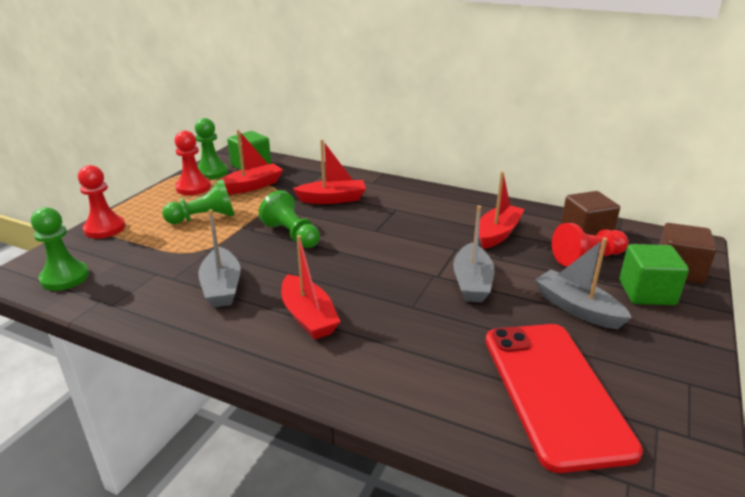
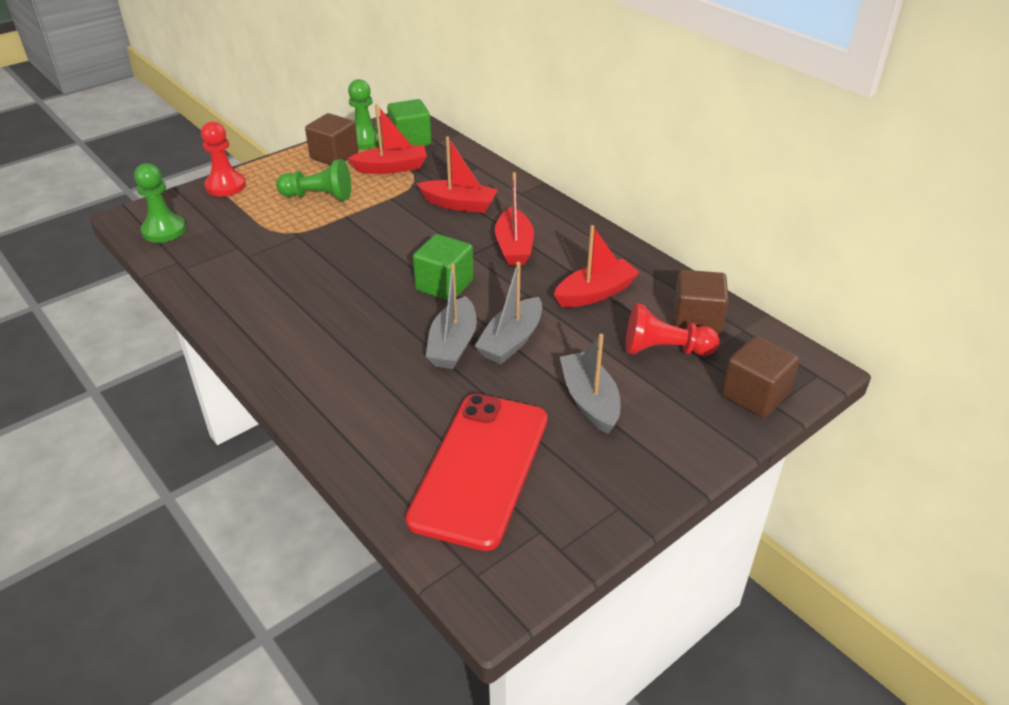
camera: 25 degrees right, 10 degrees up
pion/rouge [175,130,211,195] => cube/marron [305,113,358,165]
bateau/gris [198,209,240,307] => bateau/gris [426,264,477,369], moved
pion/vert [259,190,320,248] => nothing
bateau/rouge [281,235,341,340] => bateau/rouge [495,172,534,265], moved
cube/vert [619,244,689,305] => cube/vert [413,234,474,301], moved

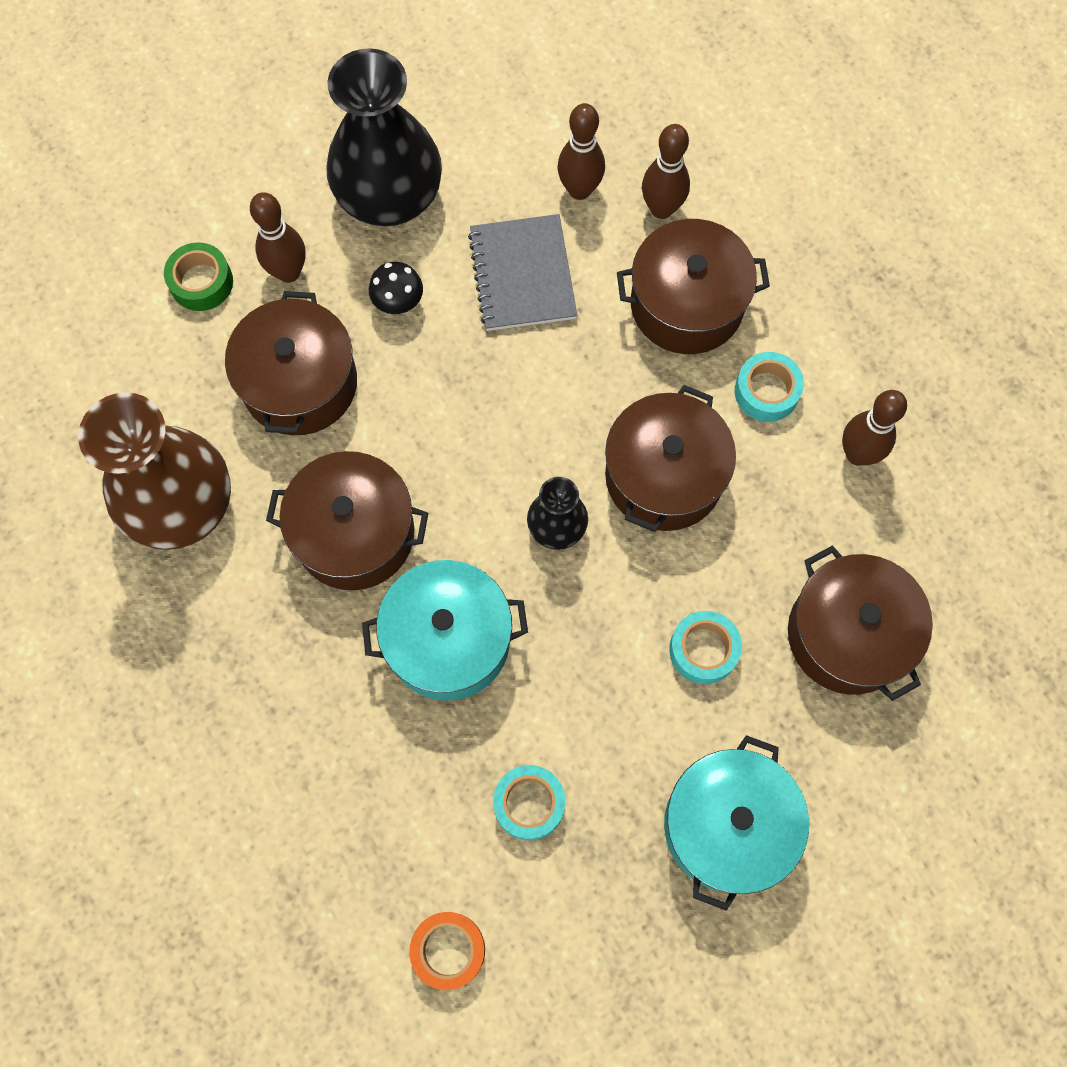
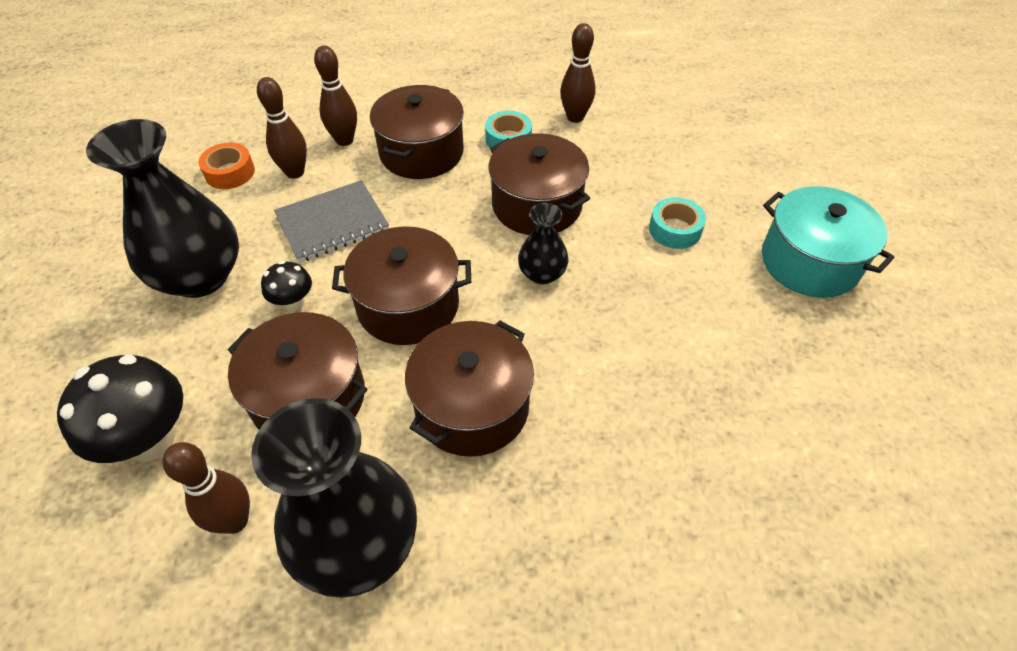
camera: 65 degrees left, 20 degrees down
vase/marron [78,392,231,550] => vase/noir [251,398,417,598]
ruban adhésif/vert [164,242,233,311] => champignon/noir [57,355,183,463]
quille/marron [250,192,306,283] => quille/marron [162,442,250,534], moved
marmite/turquoise [362,560,528,701] => nothing
ruban adhésif/orange [409,912,485,990] => ruban adhésif/orange [198,142,255,189], moved
carnet/gris [468,214,577,331] => carnet/gris [274,180,389,263], 45 degrees counterclockwise
ruban adhésif/turquoise [493,765,565,840] => nothing
marmite/marron [788,546,933,701] => marmite/marron [332,226,471,345], moved

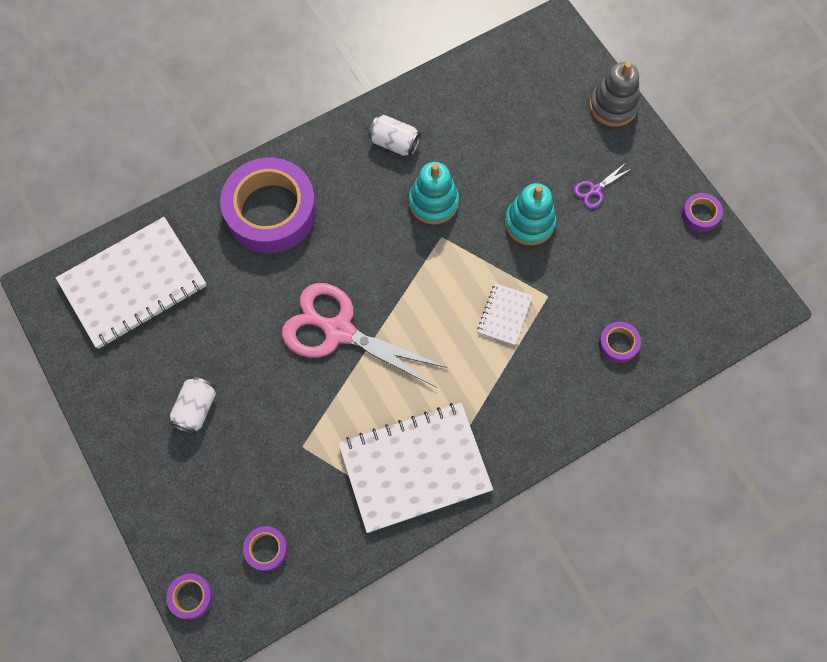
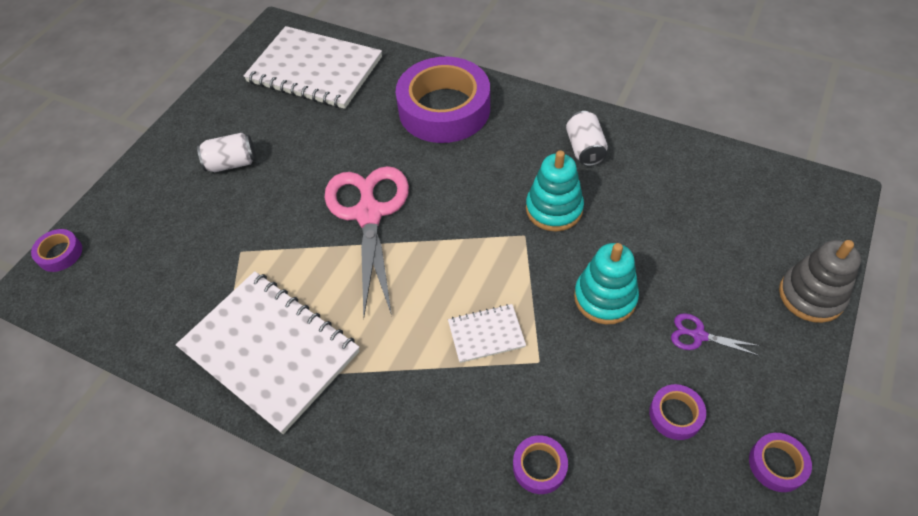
camera: 60 degrees right, 15 degrees down
ruban adhésif/violet [243,526,288,571] => ruban adhésif/violet [649,384,706,440], moved

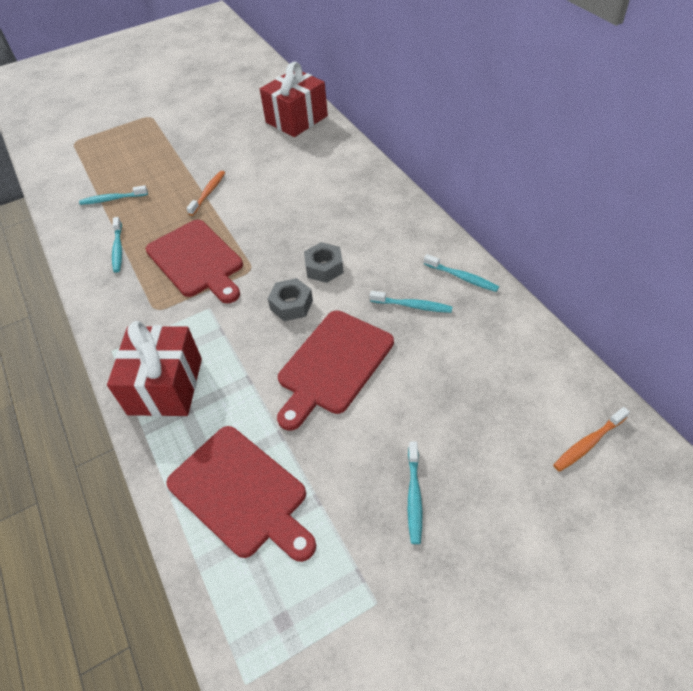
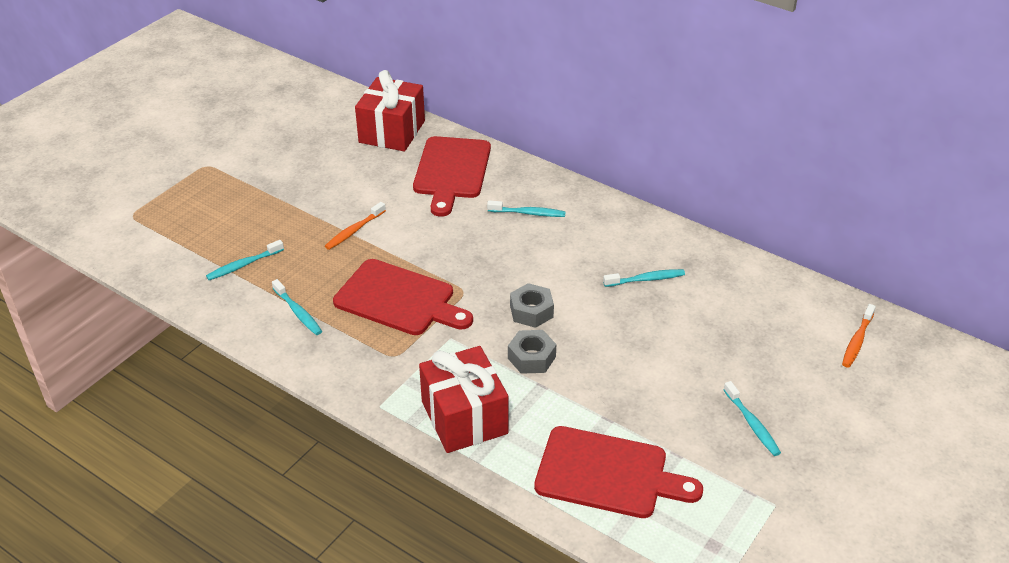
camera: 30 degrees left, 10 degrees down
brosse à dents/orange [187,171,225,216] => brosse à dents/orange [325,202,386,250], 135 degrees counterclockwise
planche à découper/rouge [277,310,394,431] => planche à découper/rouge [413,136,491,217], moved
écrou/gris [304,242,344,283] => écrou/gris [508,330,556,374], moved
brosse à dents/turquoise [424,254,499,292] => brosse à dents/turquoise [487,200,566,217], moved

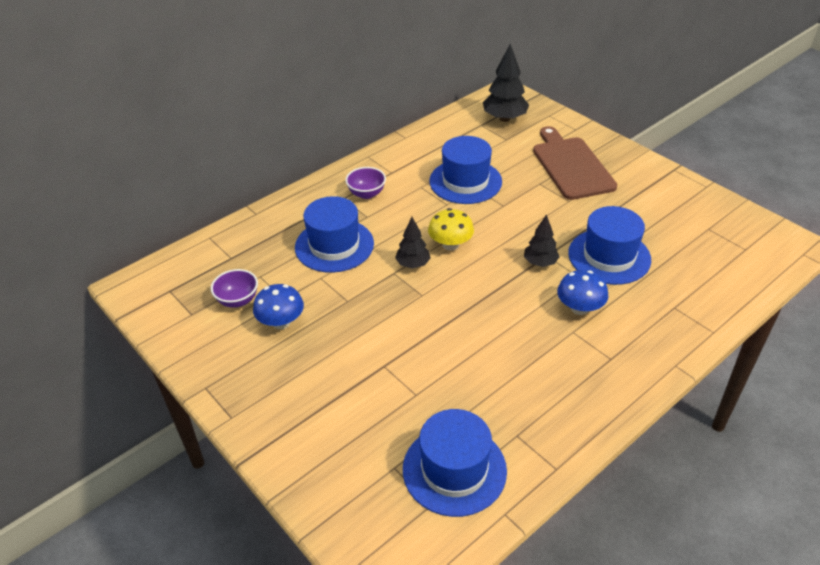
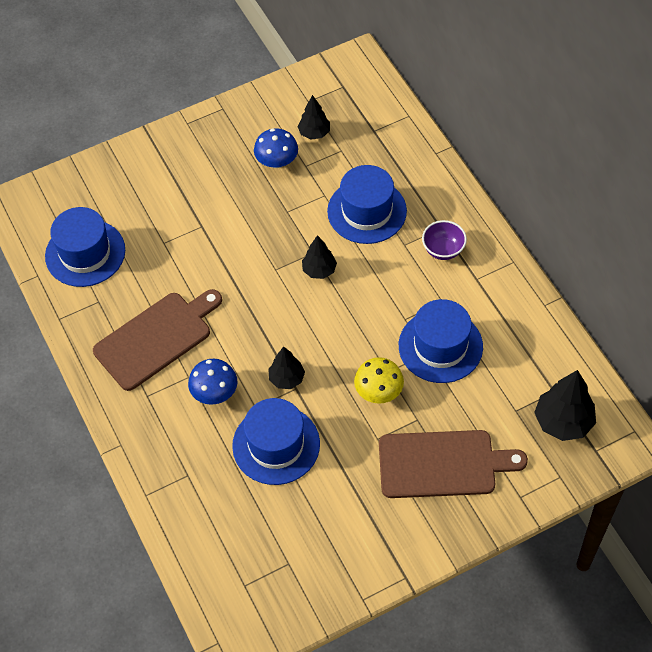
camera: 105 degrees right, 15 degrees up
bol/violet [211,269,258,308] => arbre/noir [297,95,330,140]
champignon/jaune [428,208,474,251] => champignon/jaune [354,357,404,404], moved
nothing => planche à découper/marron [93,289,222,391]

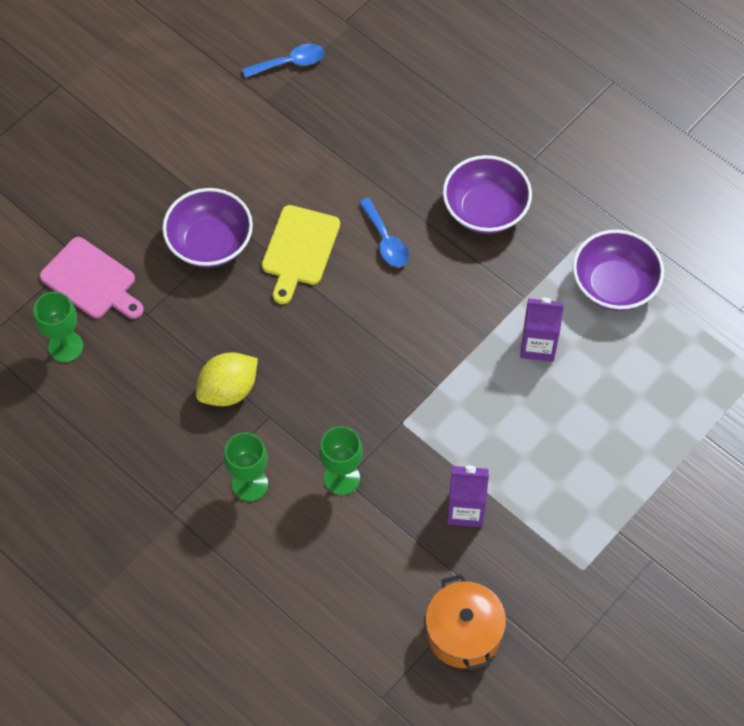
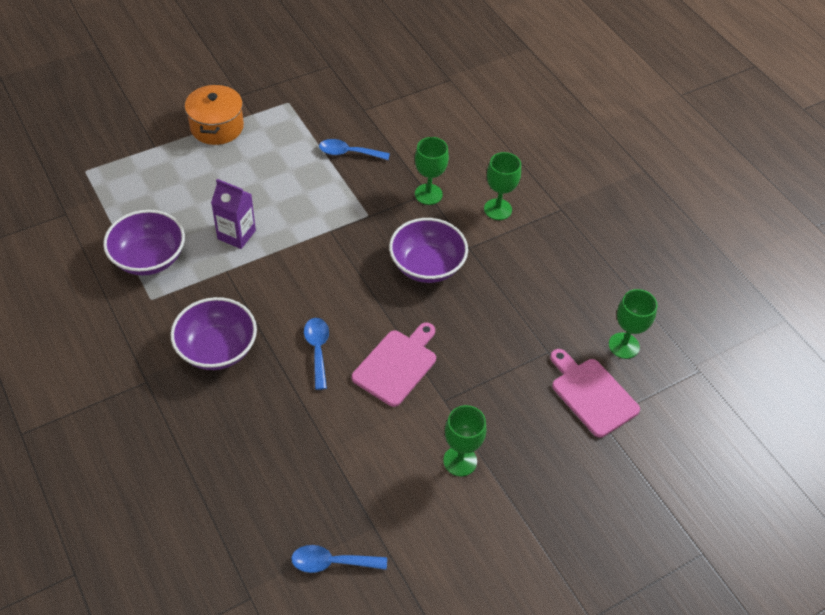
camera: 165 degrees left, 10 degrees down
bol/violet [162,188,253,268] => bol/violet [389,218,468,283], moved
citron/jaune [196,352,258,406] => nothing
planche à découper/jaune [262,205,340,304] => planche à découper/rose [352,323,436,407]
marmite/orange [425,574,506,671] => marmite/orange [185,84,244,145], moved
brique de lait/violet [447,465,489,527] => cuillère/bleu [319,139,390,160]
nothing => verre à pied/vert [443,405,487,476]

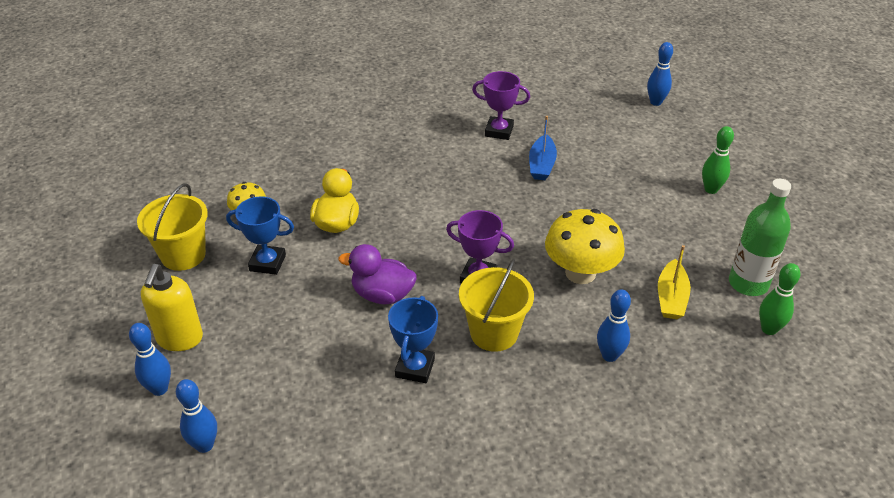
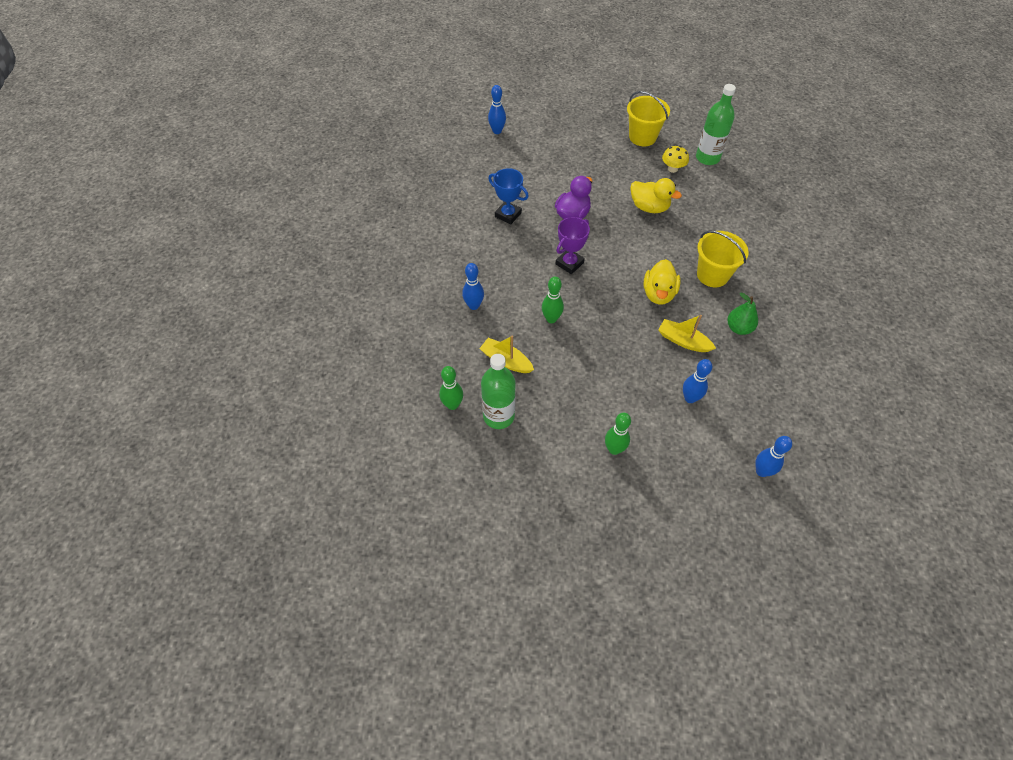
camera: 110 degrees right, 15 degrees up
quille/bleu [129,323,171,396] => quille/bleu [683,359,712,403], moved
distributeur de savon/jaune [141,264,203,351] => nothing
trophée/bleu [226,196,294,275] => nothing
seau/jaune [459,259,534,352] => seau/jaune [697,231,749,287], moved
trophée/violet [472,71,530,140] => poire/vert [727,292,758,335]
bateau/bleu [529,116,557,180] => bateau/jaune [658,315,716,352]
champignon/jaune [545,209,625,284] => quille/vert [542,277,564,323]
nothing => canard/jaune [643,259,681,304]
nothing => bouteille/vert [696,84,736,165]

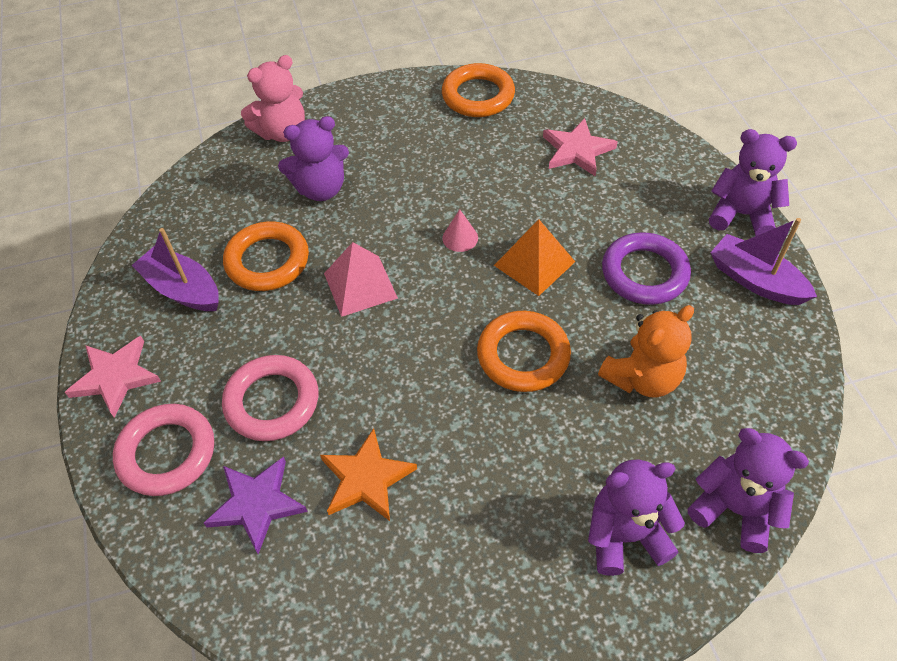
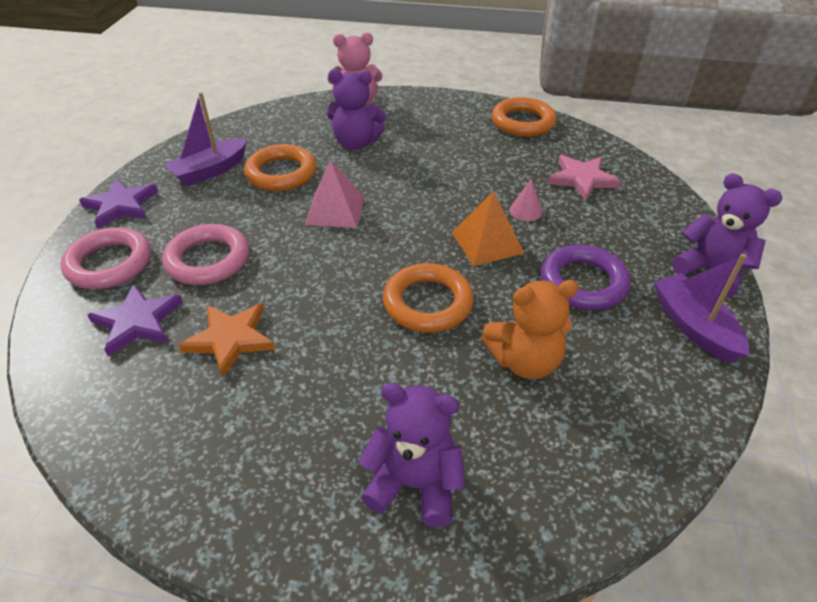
camera: 25 degrees right, 10 degrees down
étoile/rose [65,336,161,418] => étoile/violet [79,178,158,229]
bateau/violet [132,228,219,311] => bateau/violet [164,92,247,186], 105 degrees counterclockwise
cône/rose [442,209,478,252] => cône/rose [509,179,542,221], moved
ours en peluche/violet [688,428,809,553] => nothing

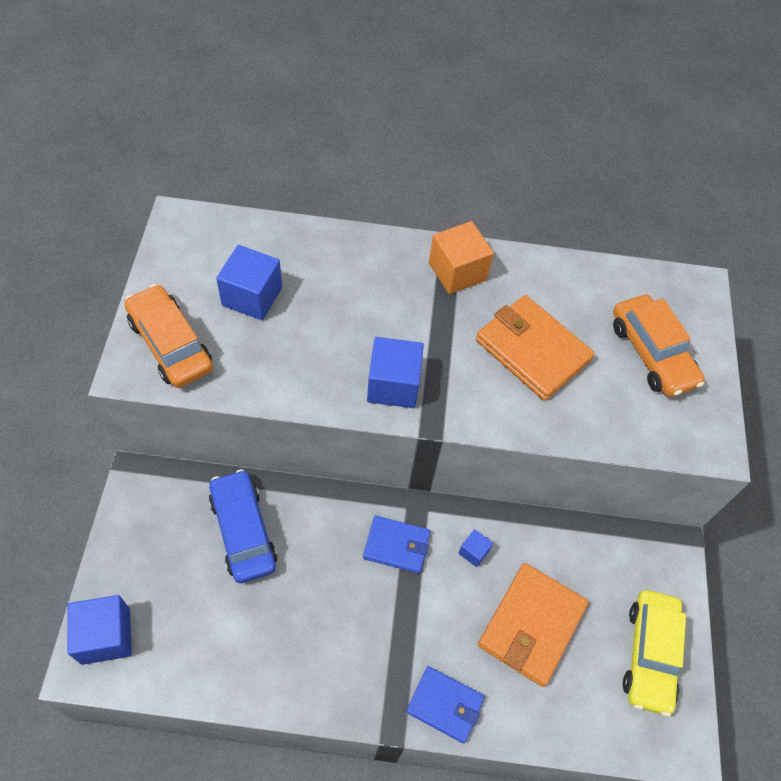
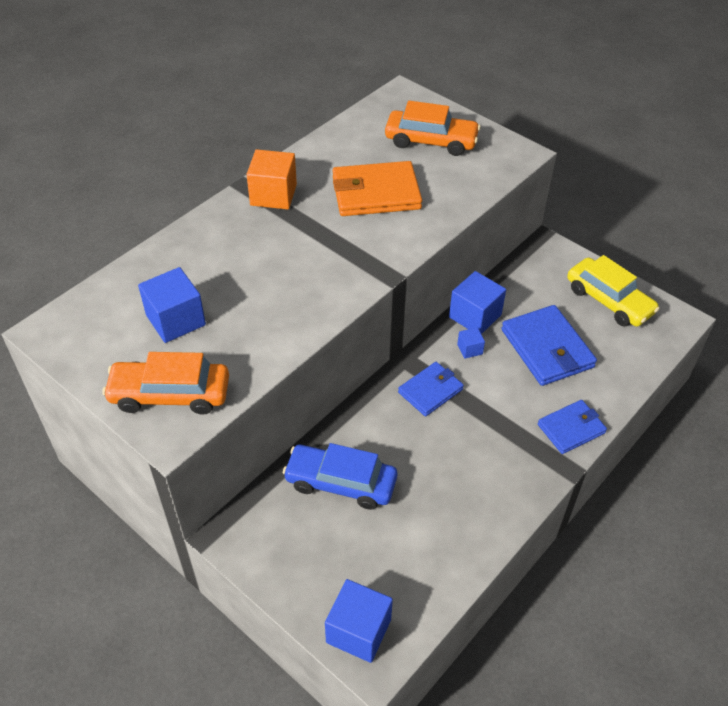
camera: 50 degrees left, 10 degrees down
cube/bleu [367,337,424,408] => cube/bleu [449,271,506,334], moved
portefeuille/orange [478,563,588,687] => portefeuille/bleu [501,305,597,386]

